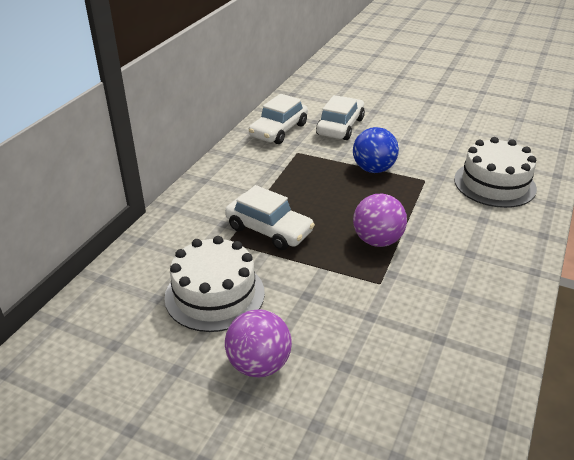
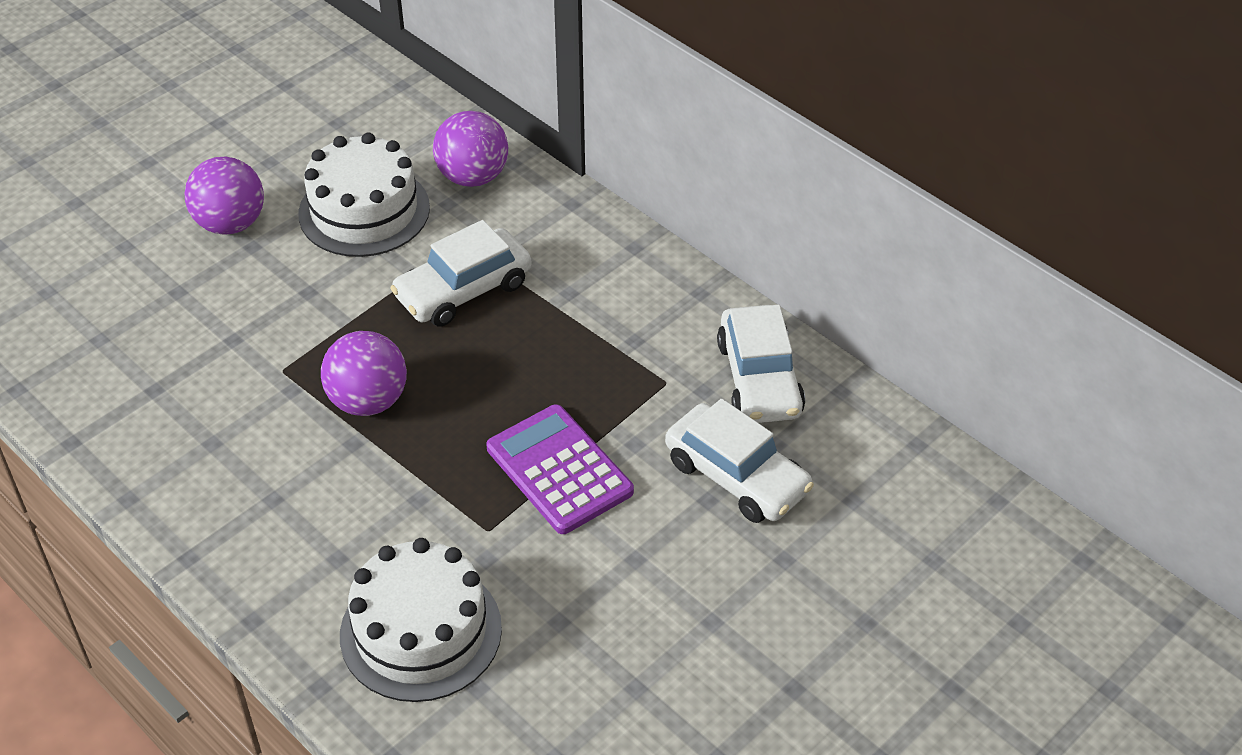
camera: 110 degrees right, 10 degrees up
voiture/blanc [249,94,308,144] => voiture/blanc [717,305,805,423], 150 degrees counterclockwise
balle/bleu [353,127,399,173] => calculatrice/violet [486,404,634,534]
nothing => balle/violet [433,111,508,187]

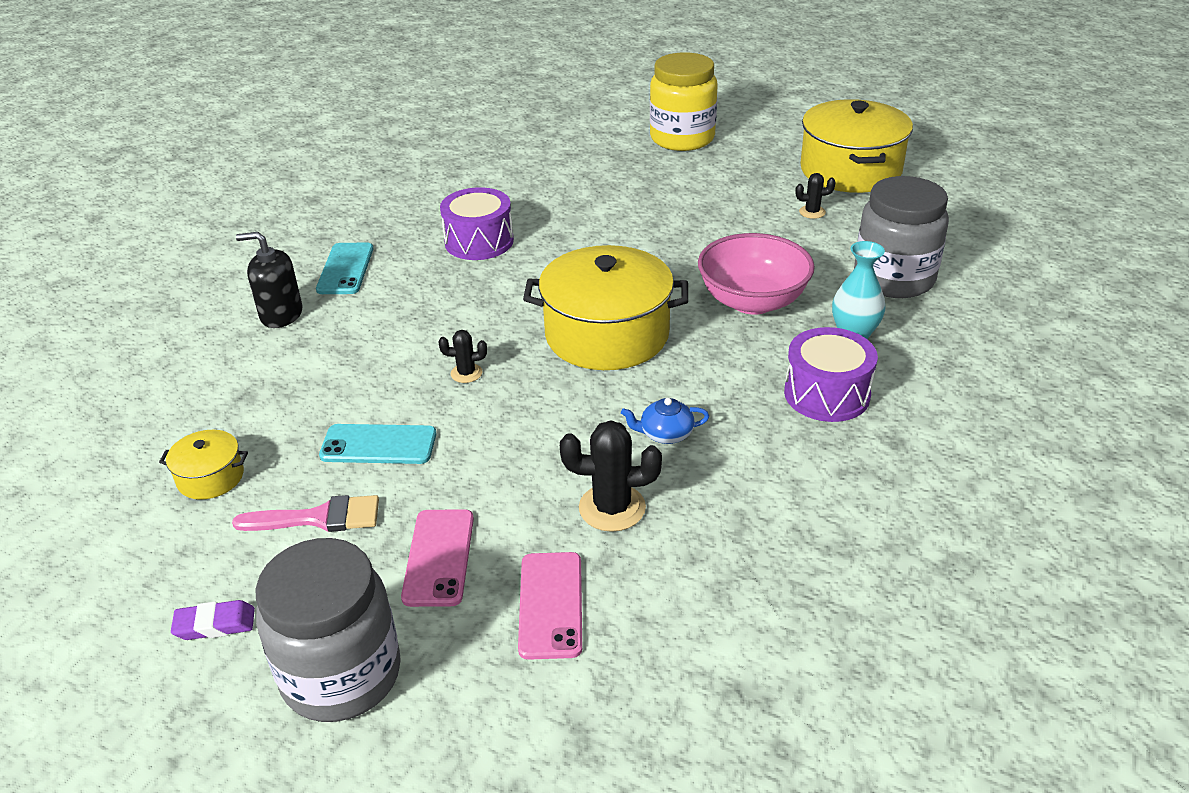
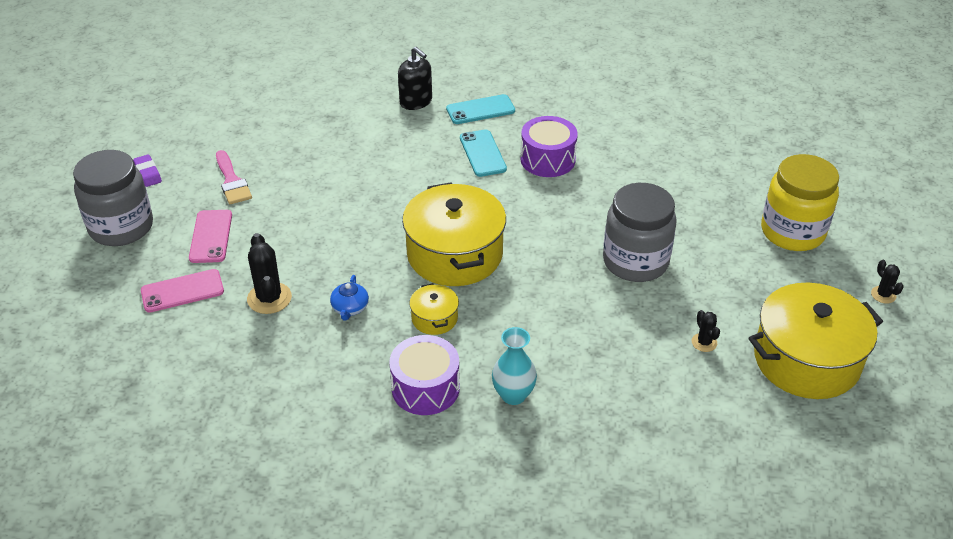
camera: 70 degrees right, 5 degrees up
marmite/jaune [159,430,248,500] => marmite/jaune [409,283,459,335], moved
distributeur de savon/noir [236,232,303,328] => distributeur de savon/noir [398,47,432,110], 150 degrees clockwise
téléphone/turquoise [319,424,436,464] => téléphone/turquoise [460,129,507,177], moved
téléphone/rose [401,509,474,607] => téléphone/rose [189,210,232,263], 75 degrees counterclockwise
cactus/noir [439,330,487,383] => cactus/noir [871,260,904,304], moved
théière/bleu [621,398,709,444] => théière/bleu [330,275,369,321], 150 degrees counterclockwise
bol/rose [698,233,815,315] => nothing
bocal/gris [854,176,949,298] => bocal/gris [603,183,677,282], moved

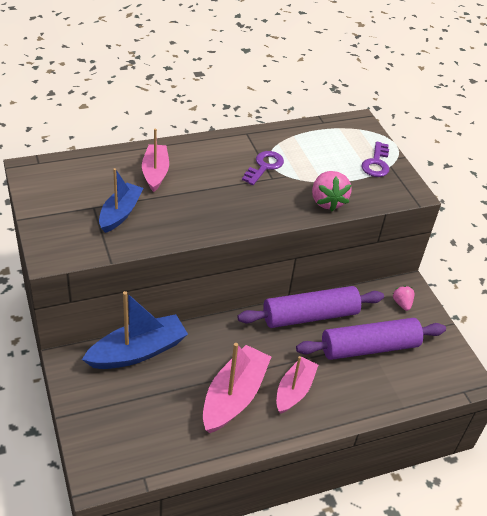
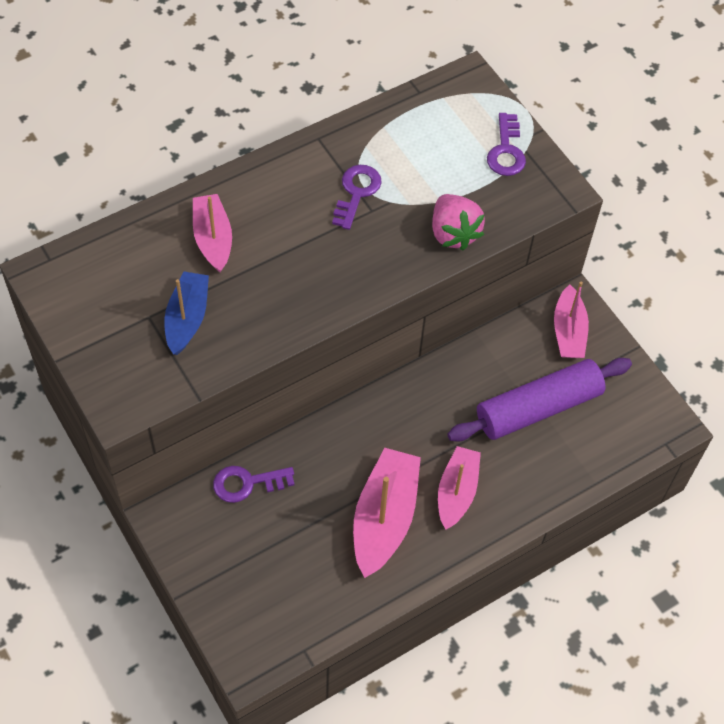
camera: 10 degrees left, 15 degrees up
bateau/bleu [82,291,188,369] => clé/violet [213,466,294,503]
rouleau à pâtisserie/violet [238,286,384,328] => nothing
fraise/rose [393,286,414,311] => bateau/rose [554,282,589,358]

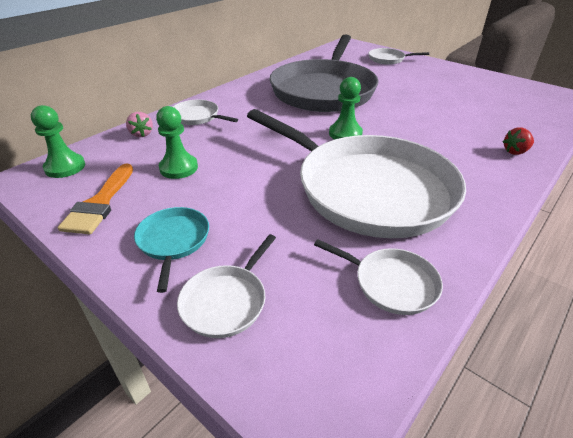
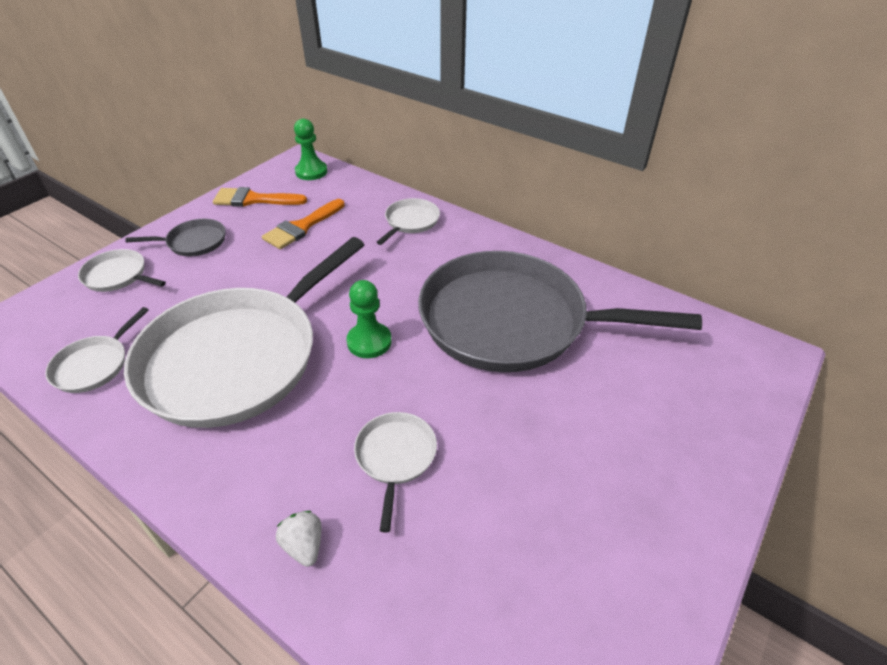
camera: 85 degrees right, 5 degrees up
fraise/rose [126,112,153,137] => nothing
poêle/turquoise [134,207,209,293] => poêle/gris [125,219,226,256]
pion/vert [156,106,198,179] => pinceau/orange [262,199,345,249]
poêle/blanc [368,48,429,64] => poêle/blanc [354,412,437,532], moved
fraise/rouge [503,127,534,155] => fraise/blanc [276,511,321,567]

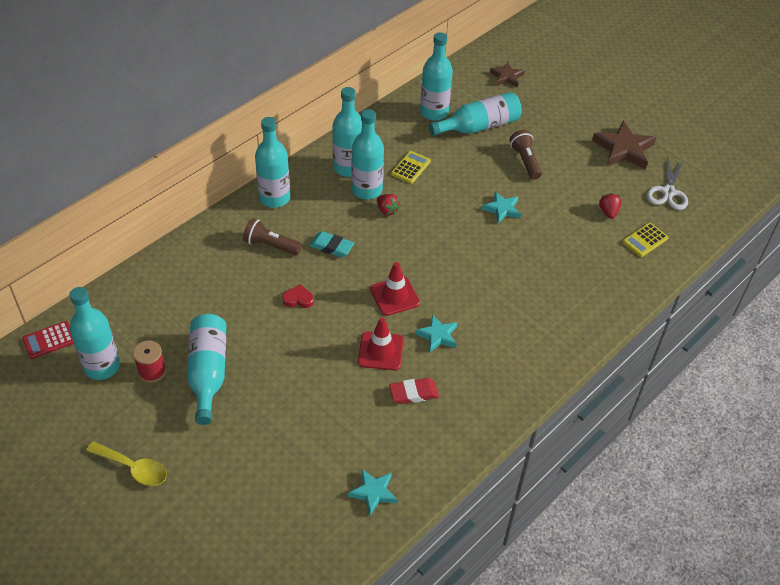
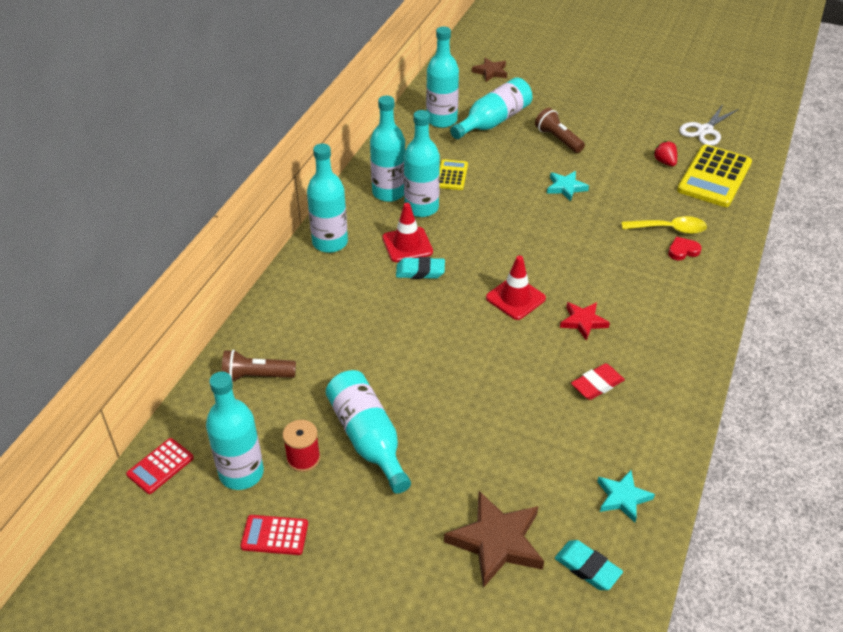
camera: 20 degrees left, 5 degrees down
cuillère/jaune [86,441,167,486] => cuillère/jaune [622,216,707,234], moved
lampe de poche/marron [243,218,302,255] => lampe de poche/marron [222,349,296,382], moved
cœur/rouge [282,284,314,308] => cœur/rouge [668,237,702,260], moved
cône de chantier/rouge [358,318,404,370] => cône de chantier/rouge [382,203,433,262], moved
fraise/rouge [377,194,400,215] => nothing
étoile/turquoise [415,314,457,352] => étoile/rouge [560,302,610,340]
étoile/marron [592,121,656,169] => étoile/marron [444,491,544,588], moved
calculatrice/jaune [622,223,669,257] => calculatrice/jaune [677,145,752,207], x1.92
ciseaux/blanc [647,157,688,210] => ciseaux/blanc [679,104,739,146], 45 degrees clockwise
nothing => calculatrice/rouge [240,515,308,555]
nothing => gomme/turquoise [555,540,623,590]

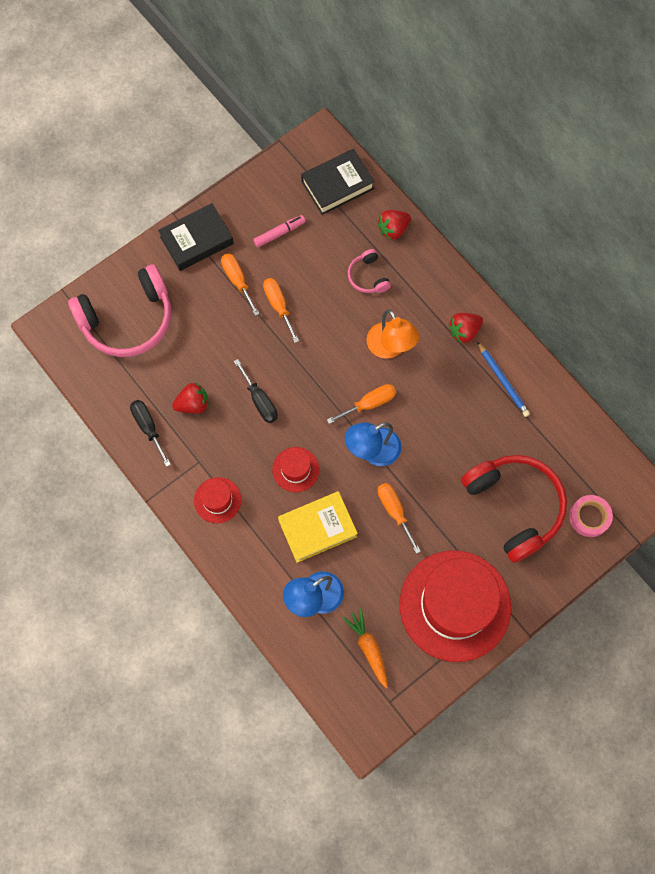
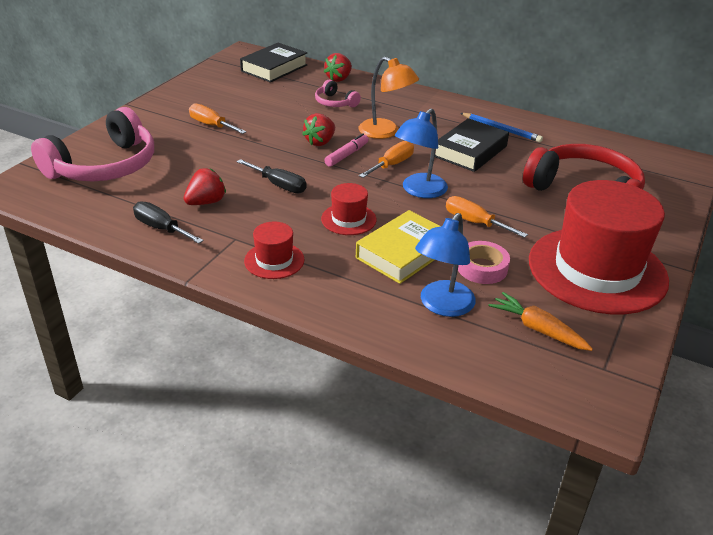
camera: 25 degrees left, 35 degrees down
livre/noir [158,203,234,271] => livre/noir [435,118,509,172], moved
feutre/rose [253,215,306,247] => feutre/rose [324,133,369,167], moved
tournevis/orange [263,278,299,343] => nothing
fraise/rouge [448,313,483,343] => fraise/rouge [302,113,335,146], moved
ruban adhésif/rose [569,495,613,537] => ruban adhésif/rose [458,241,510,284], moved

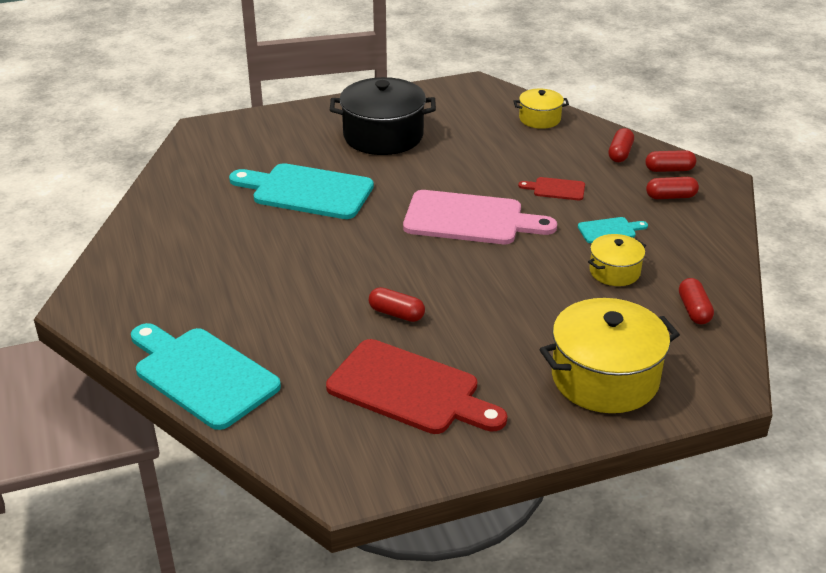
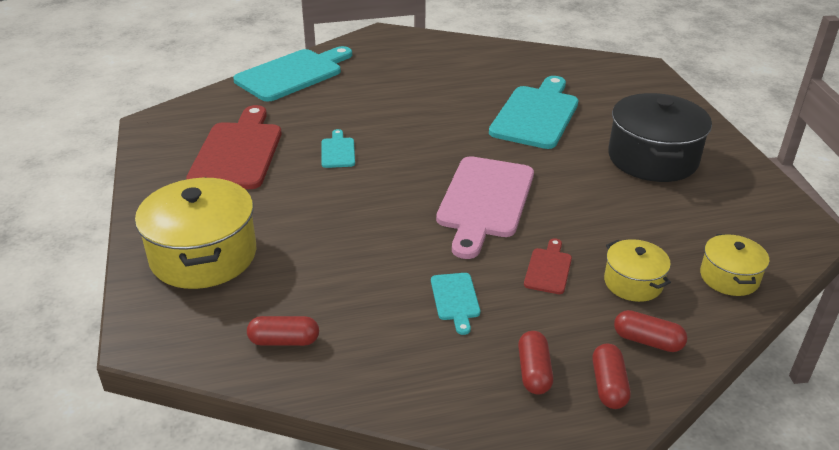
camera: 95 degrees right, 0 degrees up
planche à découper/rouge [326,339,507,434] => planche à découper/rouge [186,105,281,189], 150 degrees clockwise
gélule/rouge [369,287,425,322] => planche à découper/turquoise [321,129,355,168]
marmite/jaune [588,234,646,286] => marmite/jaune [604,239,671,302], moved

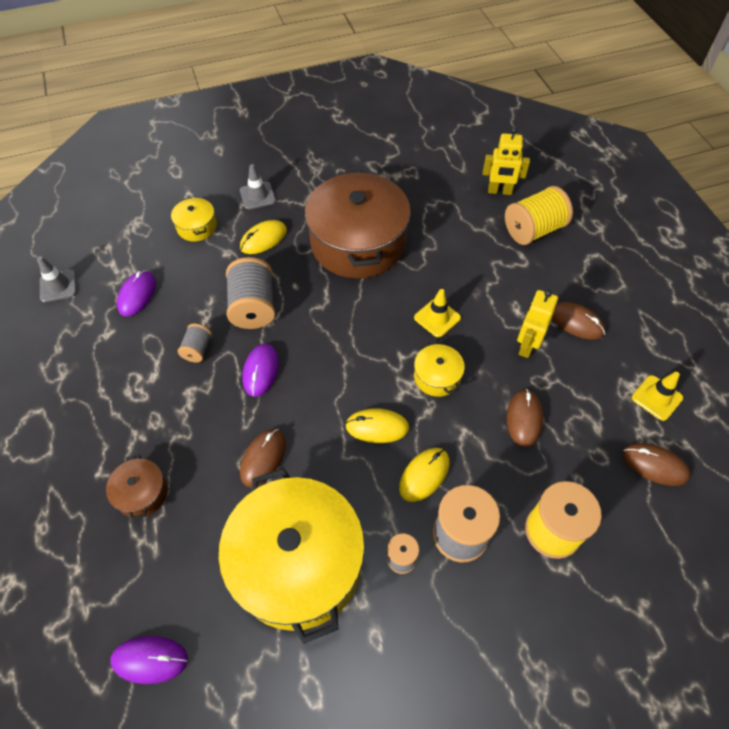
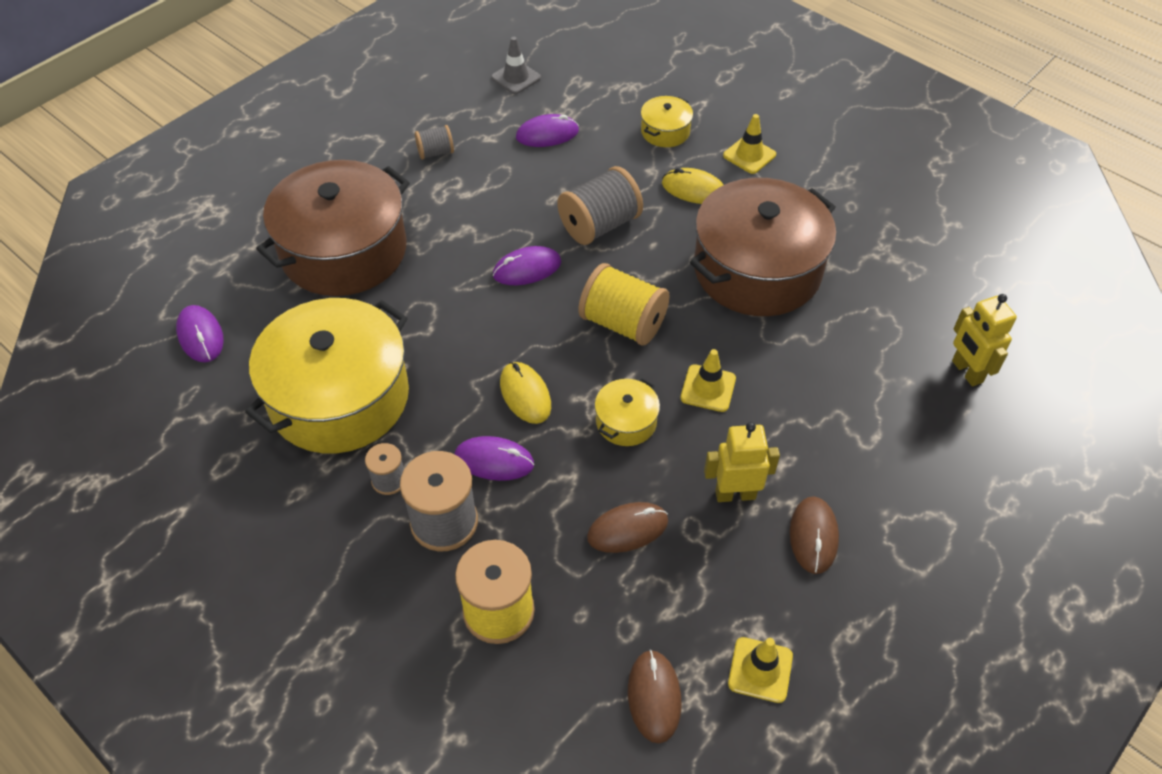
camera: 60 degrees right, 5 degrees down
marmite/marron [106,454,168,520] => marmite/marron [256,160,410,296], x2.33
bobine/gris [178,324,212,363] => bobine/gris [415,125,454,160], moved
cône de chantier/gris [240,164,276,210] => cône de chantier/jaune [723,114,776,174]
souris/marron [240,429,286,487] => nothing
souris/jaune [399,448,449,502] => souris/violet [454,436,534,481]
bobine/jaune [505,186,573,245] => bobine/jaune [579,263,670,346], moved

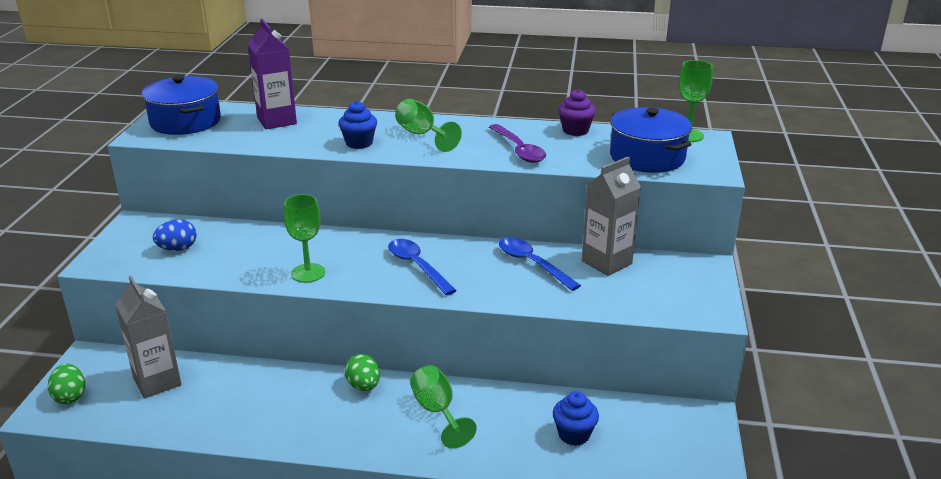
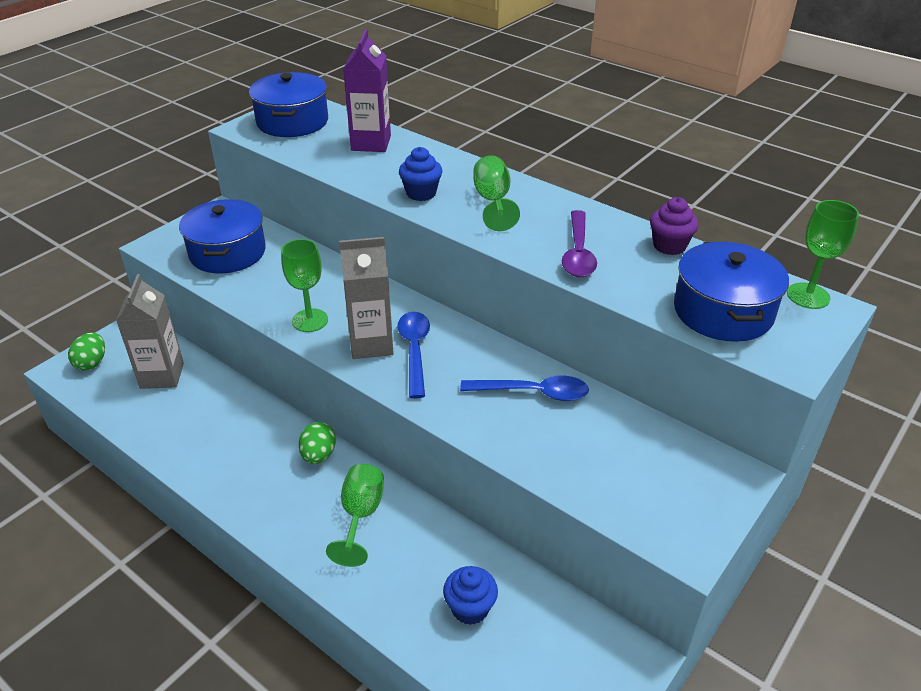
camera: 30 degrees right, 10 degrees up
œuf/bleu [153,219,197,251] => marmite/bleu [179,199,266,274]
cuillère/bleu [499,237,581,291] => cuillère/bleu [460,375,589,401], 105 degrees clockwise
brique de lait/gris [582,156,641,276] => brique de lait/gris [339,237,394,359], moved

